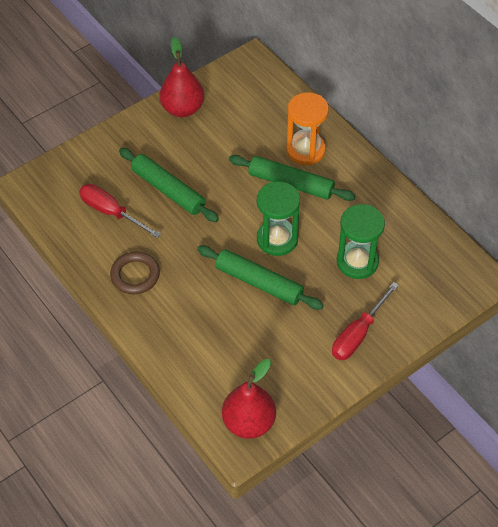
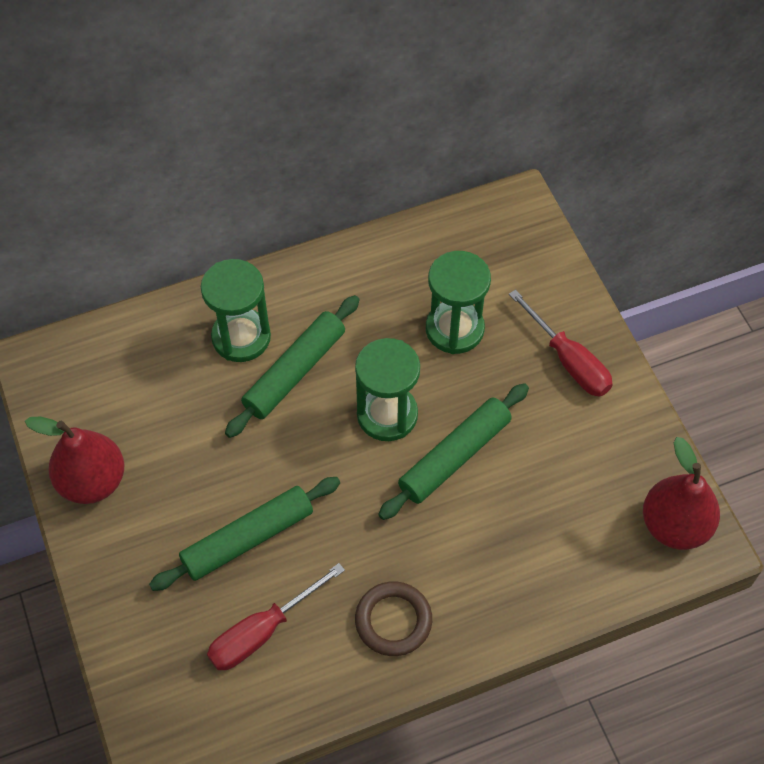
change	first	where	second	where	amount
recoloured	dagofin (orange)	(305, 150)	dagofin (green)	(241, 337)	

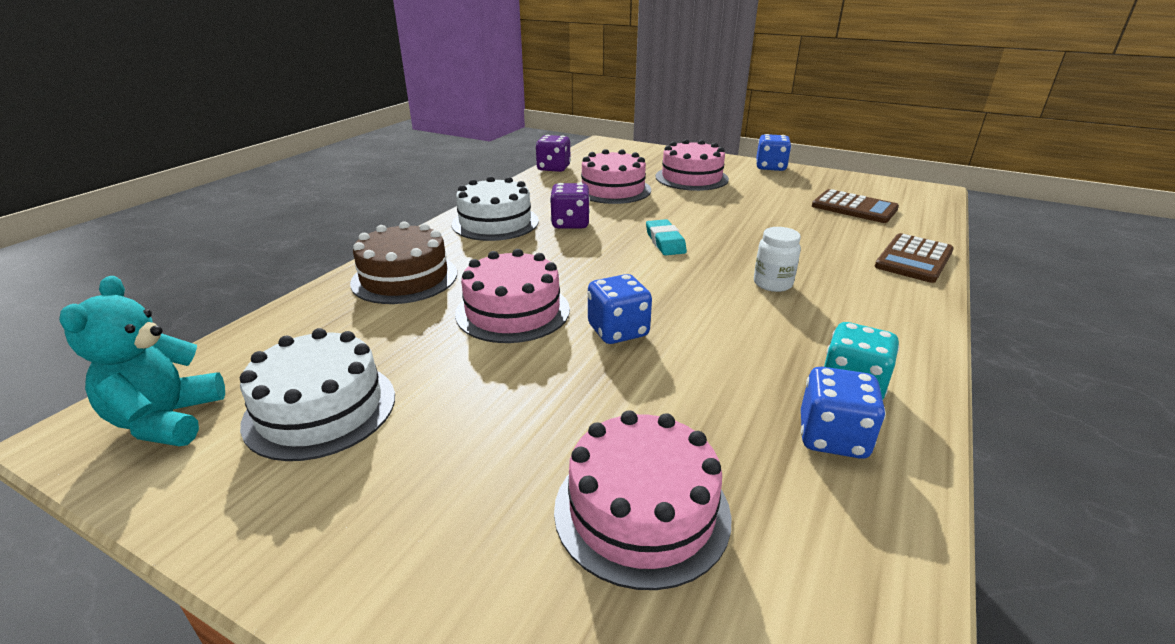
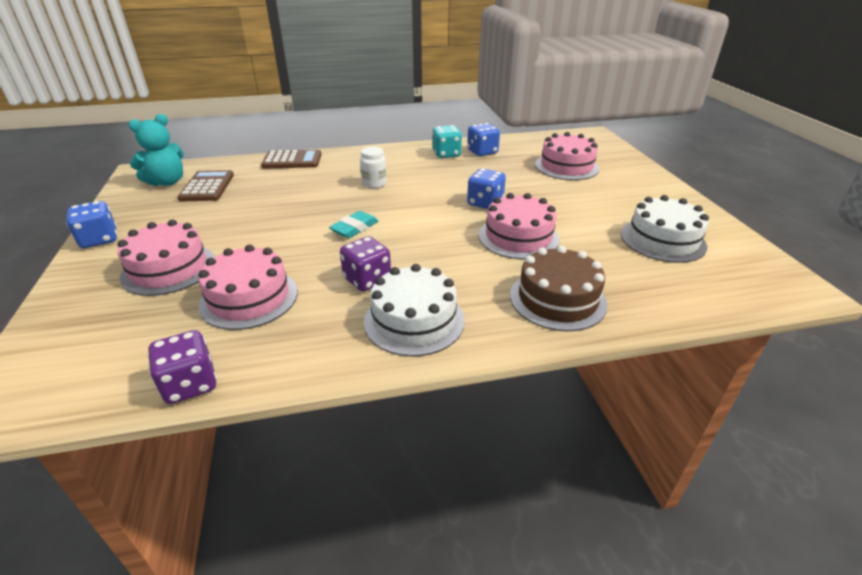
change	first	where	second	where	amount
moved	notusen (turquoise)	(167, 420)		(167, 182)	

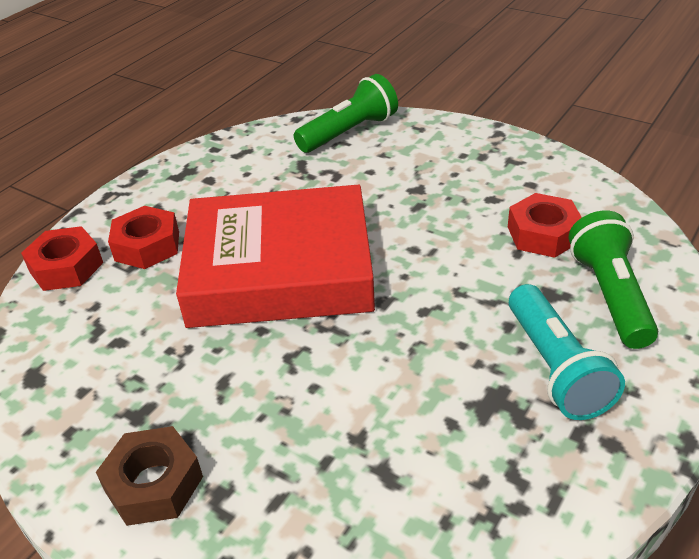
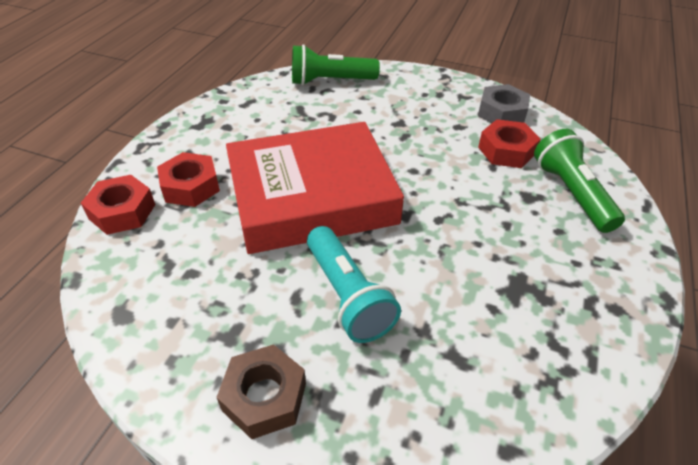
change	first	where	second	where	amount
turned	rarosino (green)	(349, 132)		(330, 81)	135 degrees counterclockwise
moved	rarosino (turquoise)	(555, 368)		(347, 296)	
added			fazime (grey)	(501, 113)	

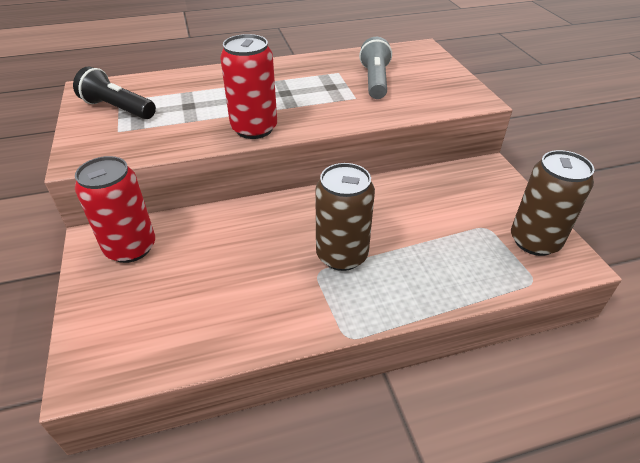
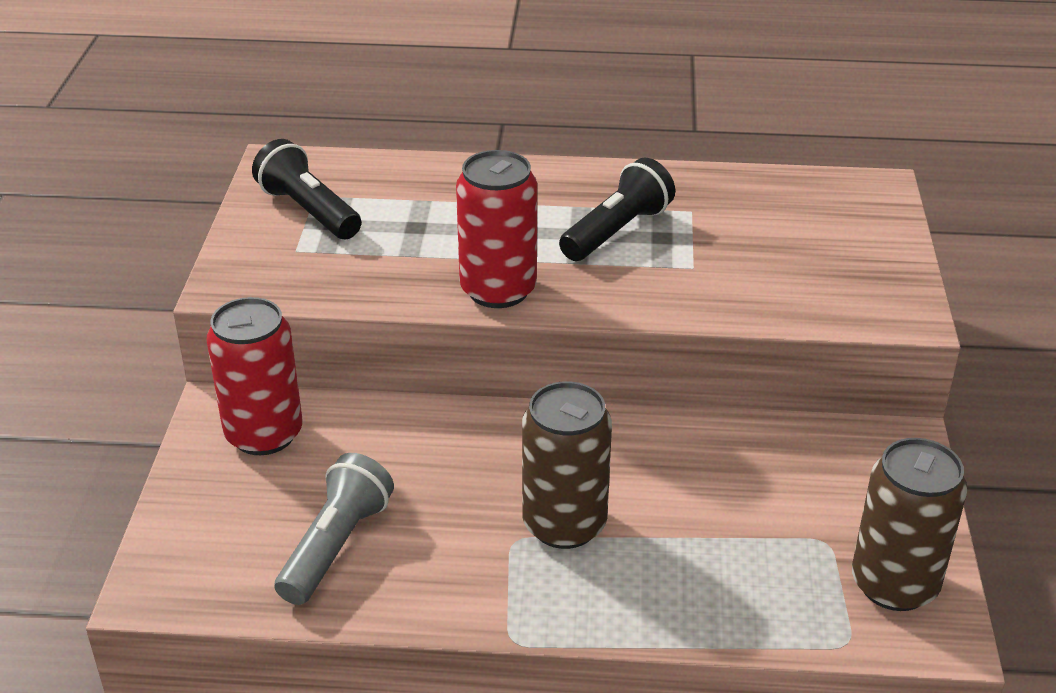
change	first	where	second	where	amount
moved	rarosino (grey)	(375, 81)		(336, 546)	
added			rarosino (black)	(616, 231)	

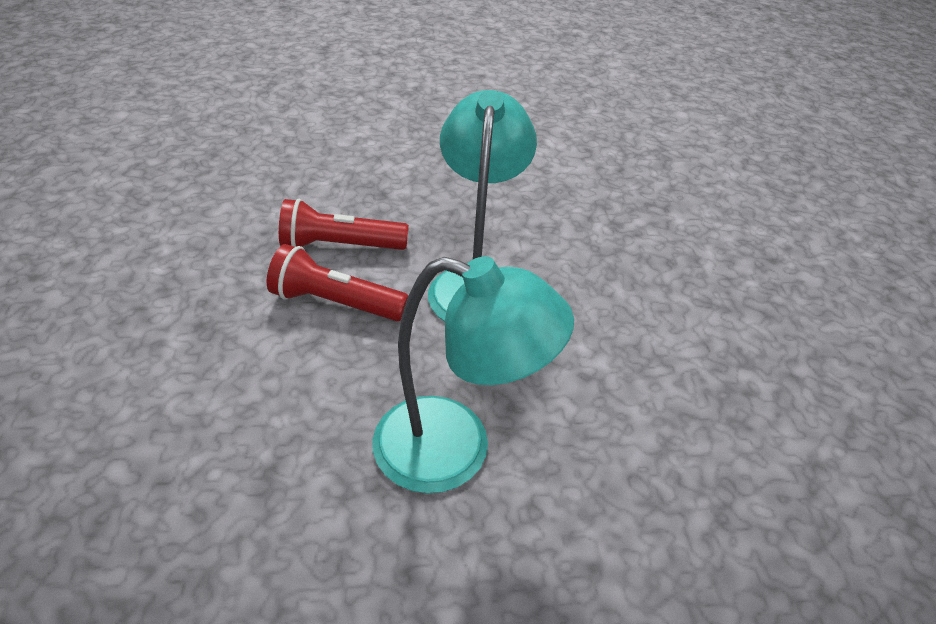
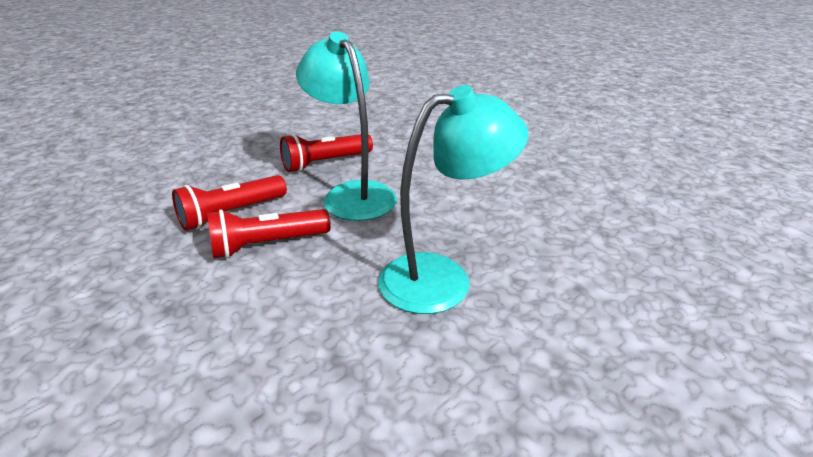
change	first	where	second	where	amount
added			rarosino (red)	(325, 163)	

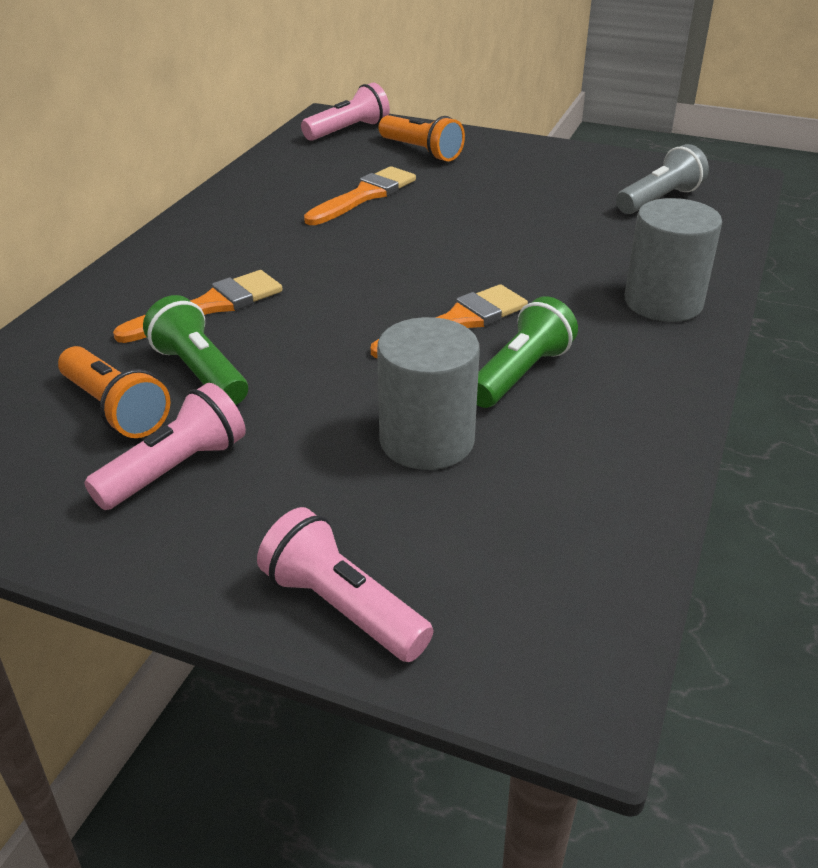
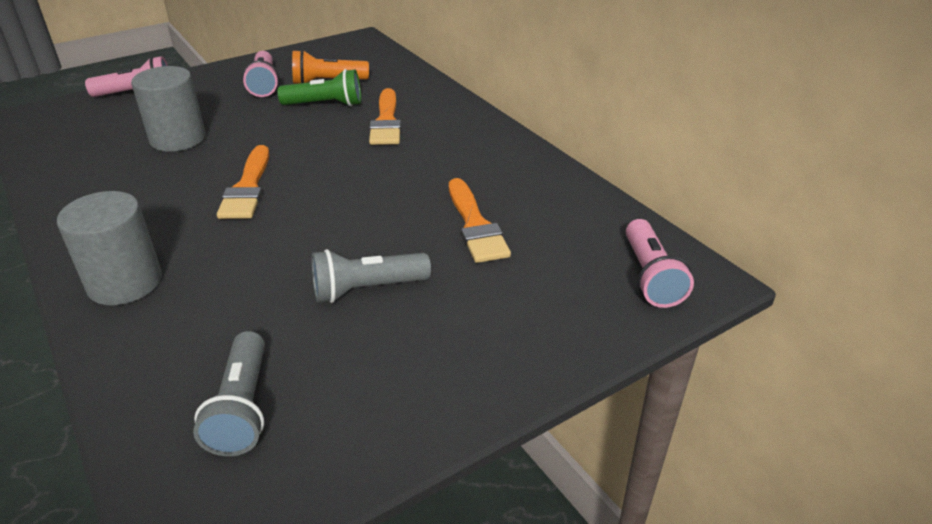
change	first	where	second	where	amount
added			rarosino (grey)	(367, 289)	
removed	rarosino (orange)	(421, 151)			
removed	rarosino (green)	(520, 374)			

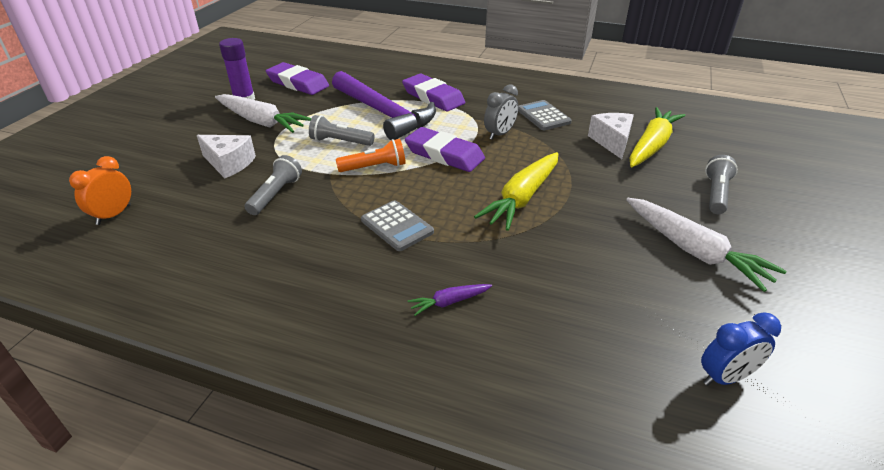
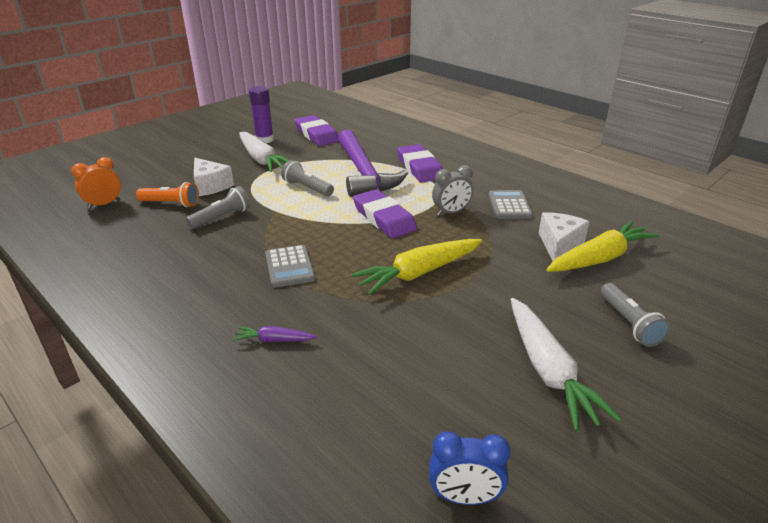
change	first	where	second	where	amount
moved	rarosino (orange)	(374, 167)		(171, 204)	
turned	rarosino (grey)	(716, 194)		(629, 323)	120 degrees clockwise

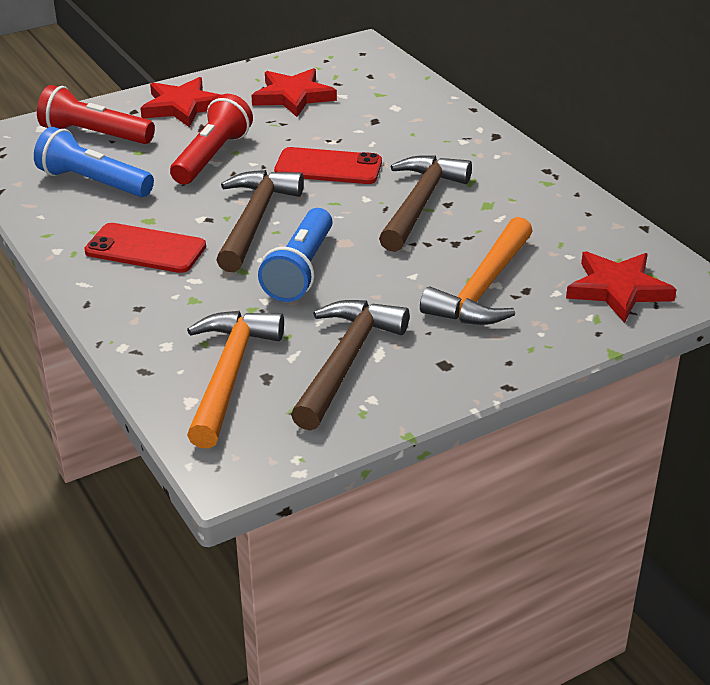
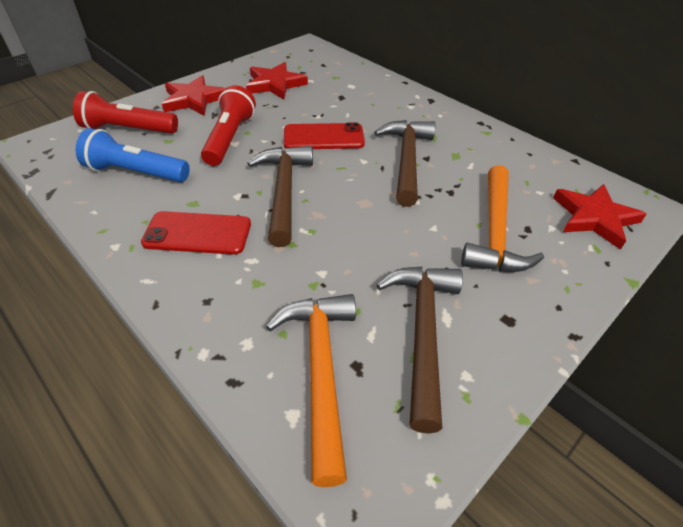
change	first	where	second	where	amount
removed	rarosino (blue)	(300, 270)			

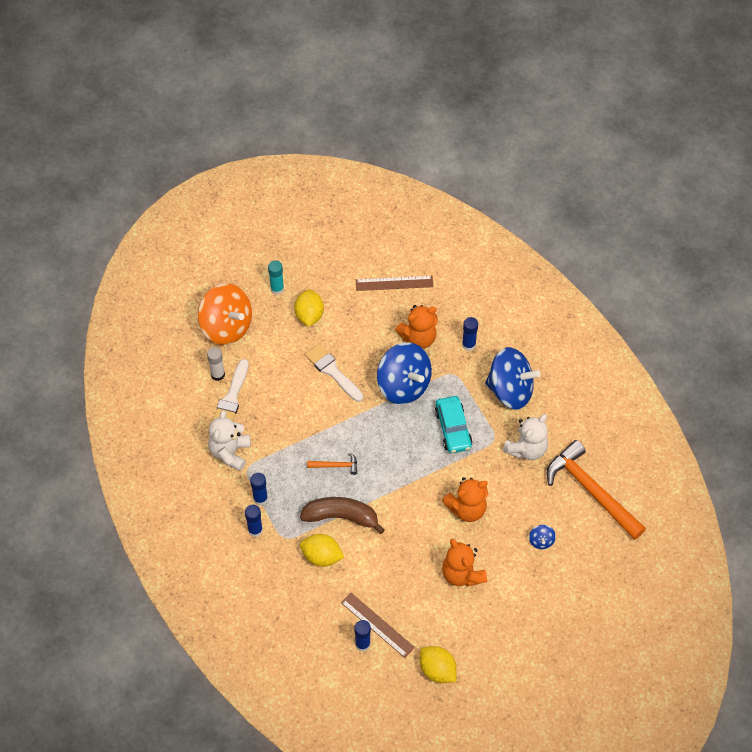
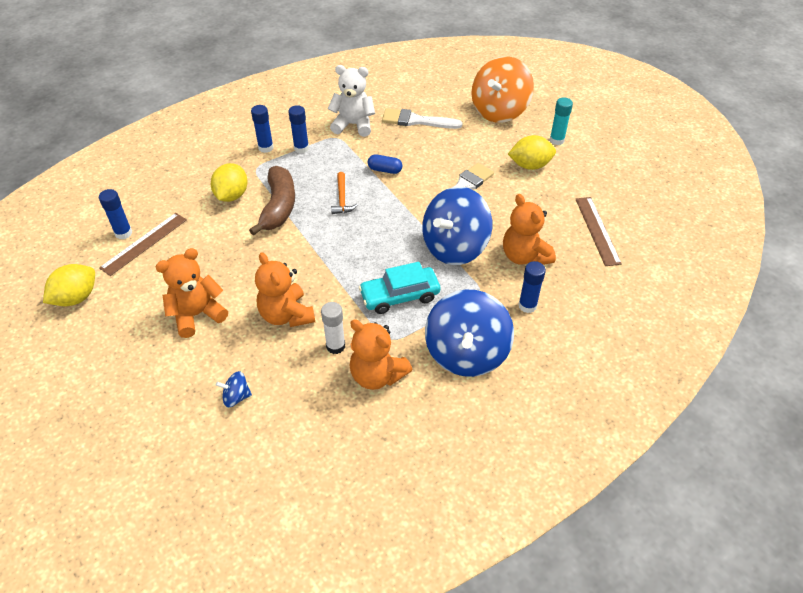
change	first	where	second	where	amount
moved	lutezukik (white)	(218, 374)		(335, 346)	
recoloured	notusen (white)	(526, 449)	notusen (orange)	(377, 375)	
added			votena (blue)	(385, 170)	
removed	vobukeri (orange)	(590, 490)			

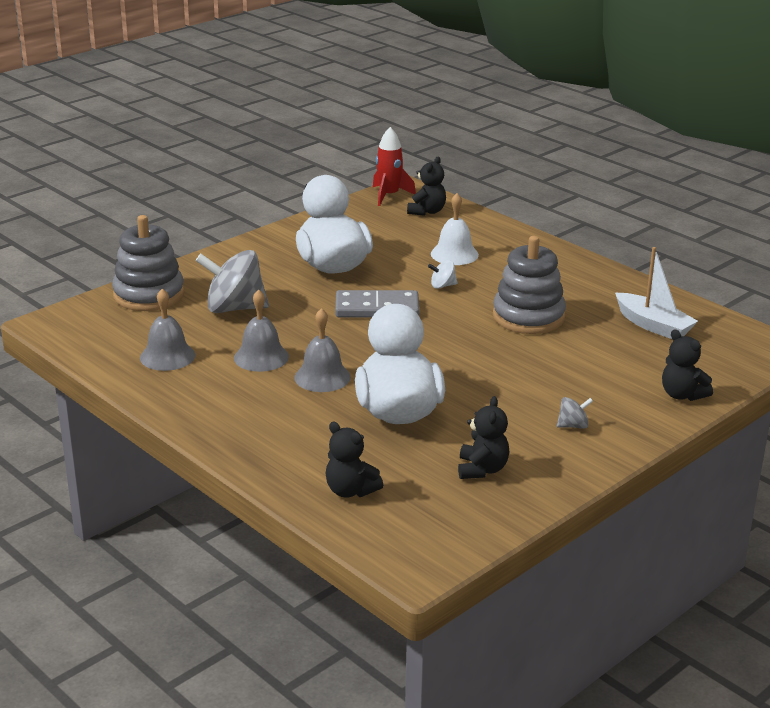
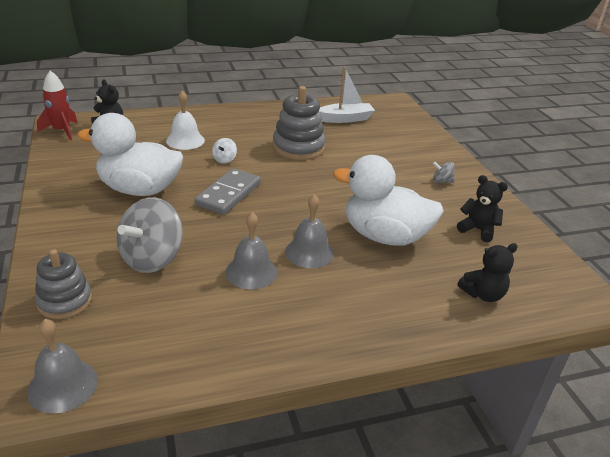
change	first	where	second	where	amount
moved	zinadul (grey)	(167, 356)		(63, 385)	
resized	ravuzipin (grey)	(149, 295)		(65, 301)	x0.66
turned	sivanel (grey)	(573, 426)		(441, 181)	90 degrees counterclockwise
removed	notusen (black)	(682, 395)			

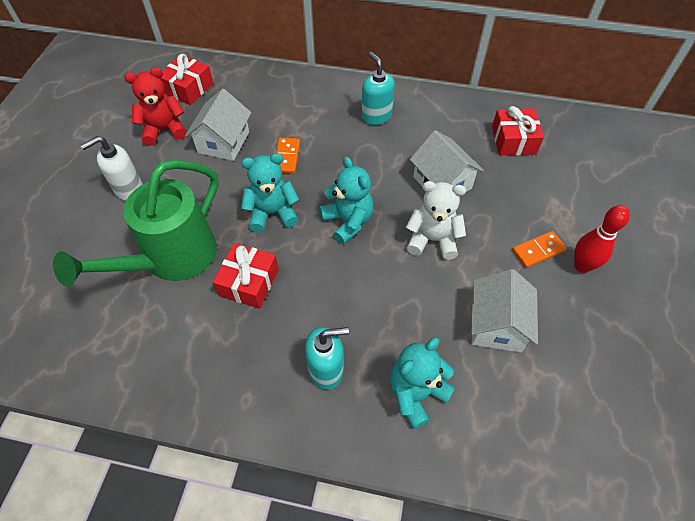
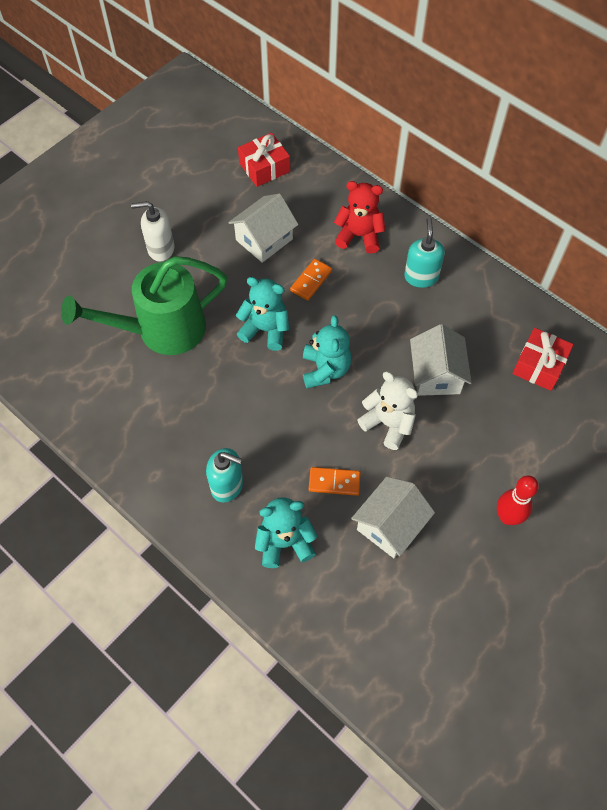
change	first	where	second	where	amount
moved	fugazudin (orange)	(538, 251)		(334, 482)	
moved	notusen (red)	(164, 130)		(359, 236)	
removed	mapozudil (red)	(249, 282)			

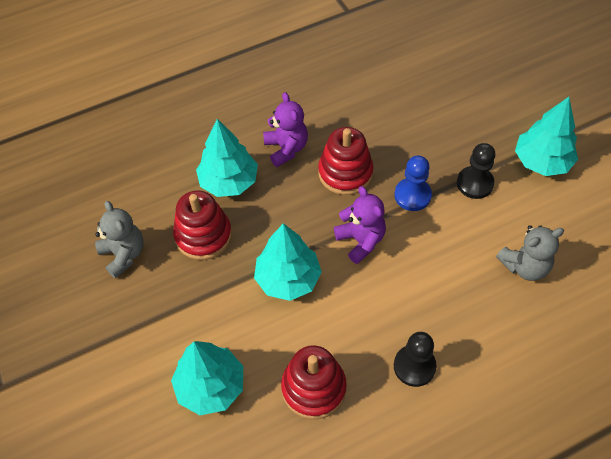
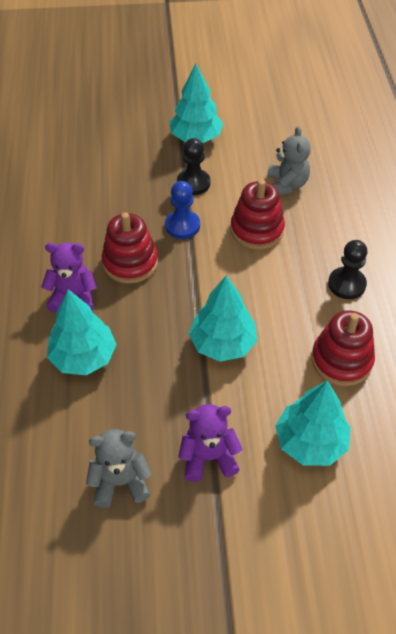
change	first	where	second	where	amount
moved	notusen (purple)	(361, 240)		(208, 457)	
moved	ravuzipin (red)	(203, 235)		(257, 230)	

